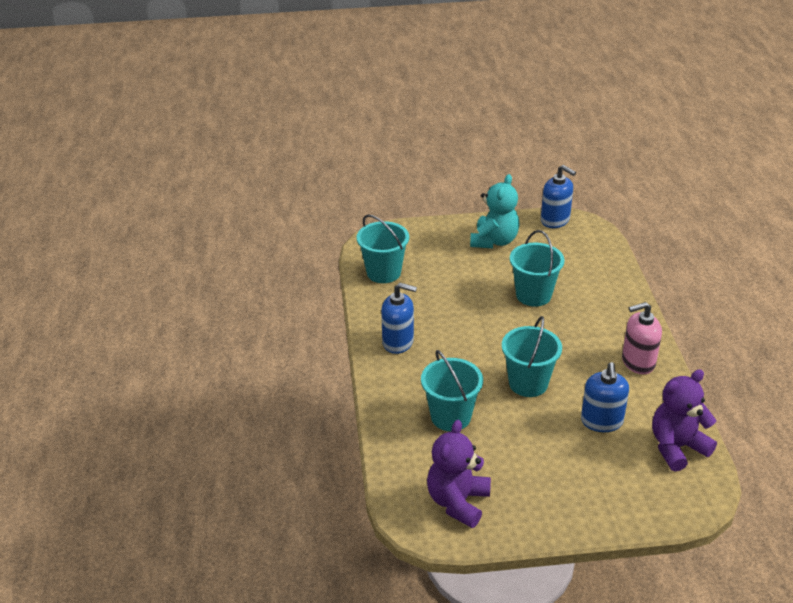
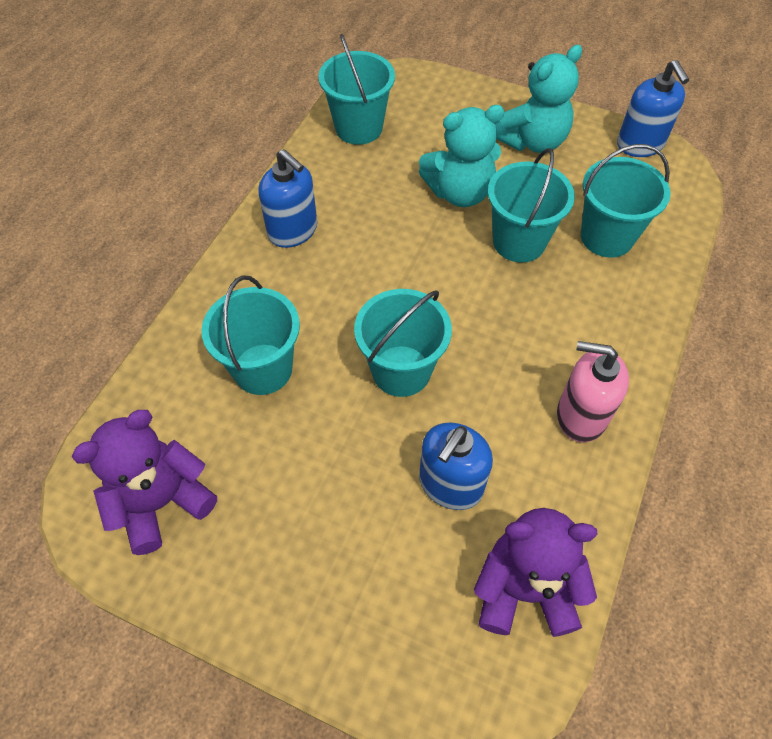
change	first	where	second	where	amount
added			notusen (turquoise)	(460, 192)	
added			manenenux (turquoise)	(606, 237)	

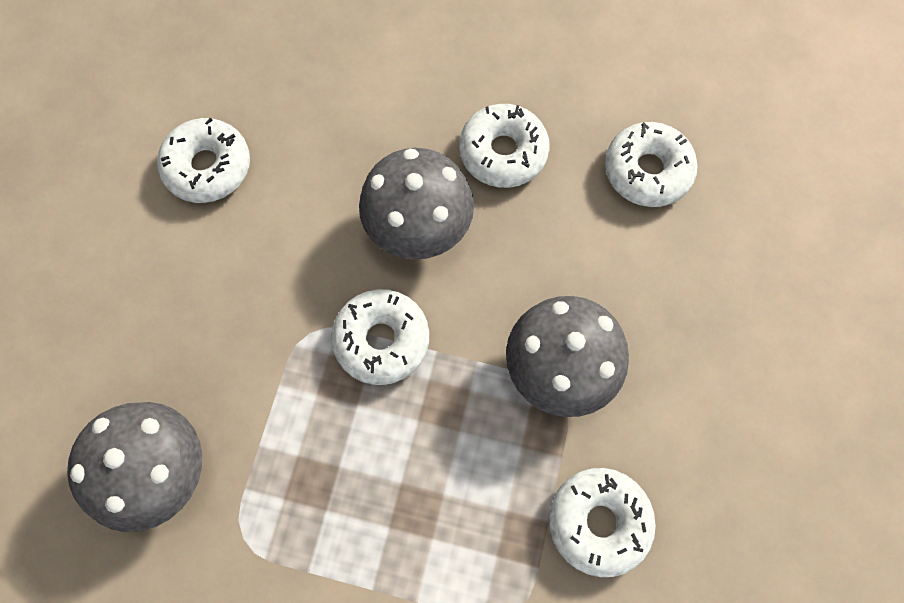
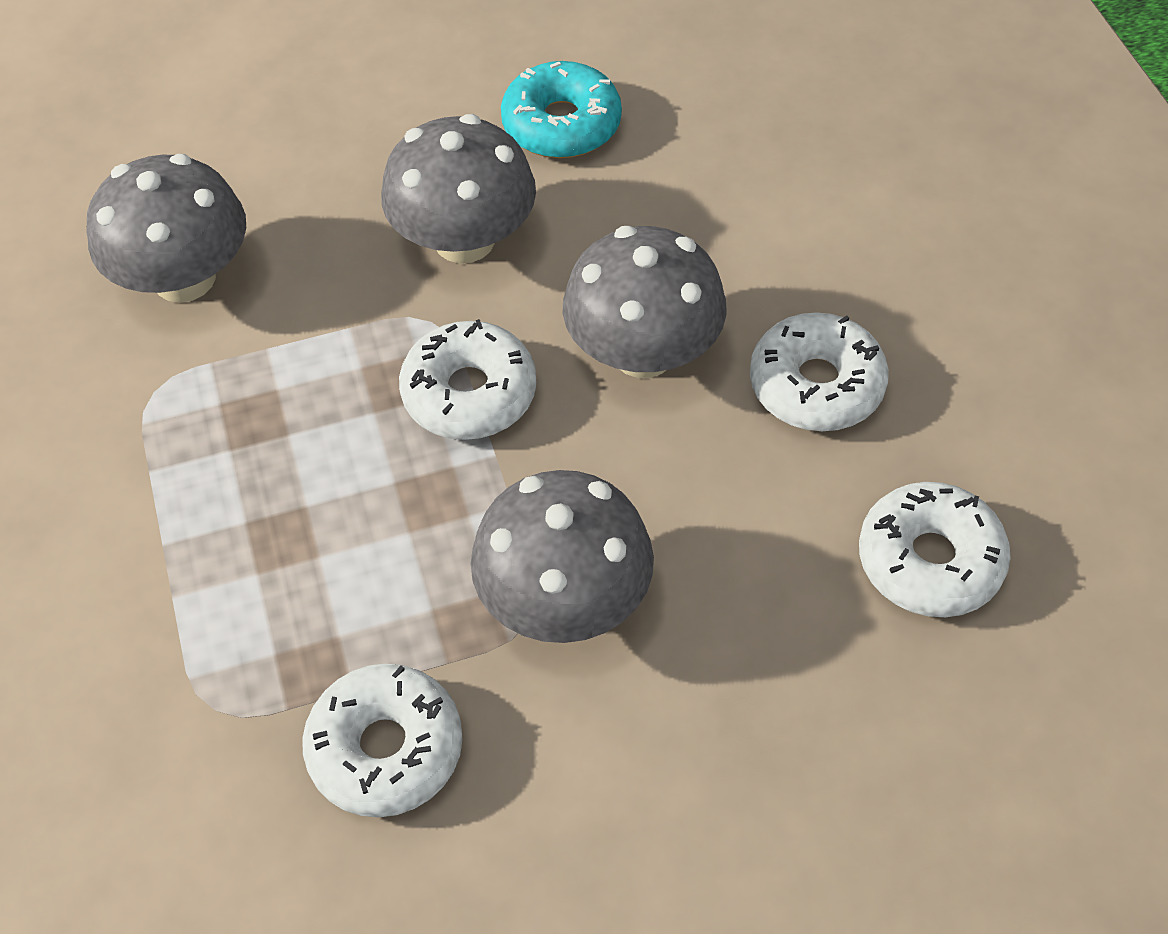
change	first	where	second	where	amount
added			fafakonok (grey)	(464, 239)	
recoloured	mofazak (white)	(208, 167)	mofazak (turquoise)	(561, 124)	

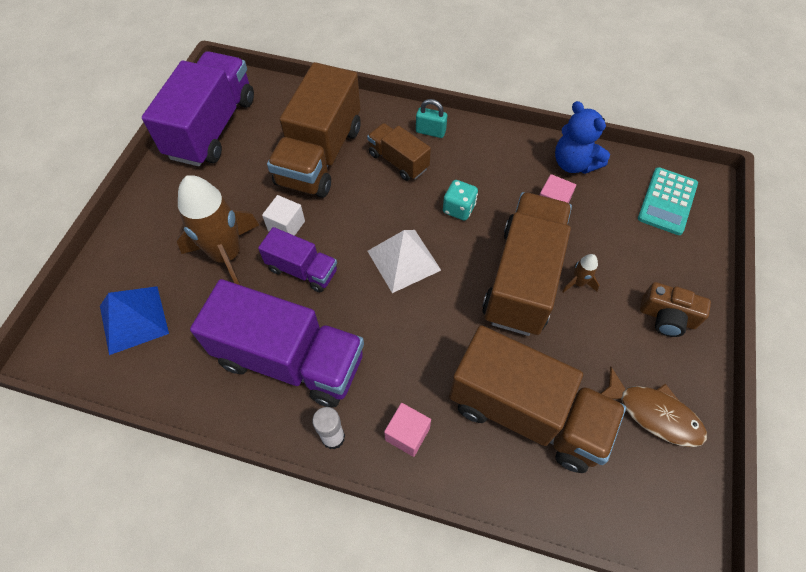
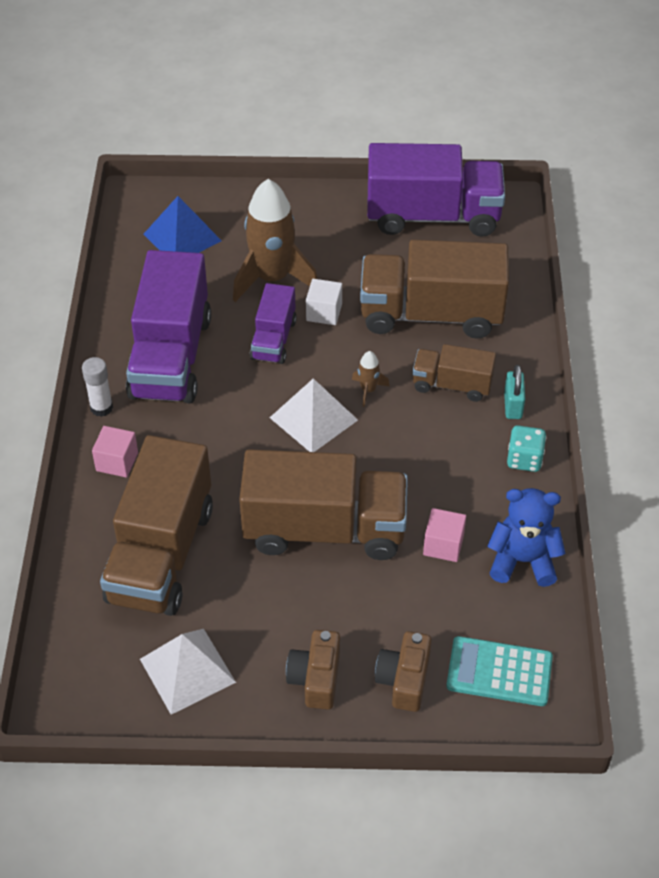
change	first	where	second	where	amount
replaced	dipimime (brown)	(654, 414)	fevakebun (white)	(187, 670)	
moved	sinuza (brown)	(578, 283)		(368, 390)	
added			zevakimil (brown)	(404, 679)	
turned	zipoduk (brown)	(398, 161)		(452, 385)	105 degrees counterclockwise
turned	notusen (blue)	(574, 163)		(522, 561)	60 degrees clockwise
moved	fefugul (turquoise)	(458, 209)		(524, 459)	

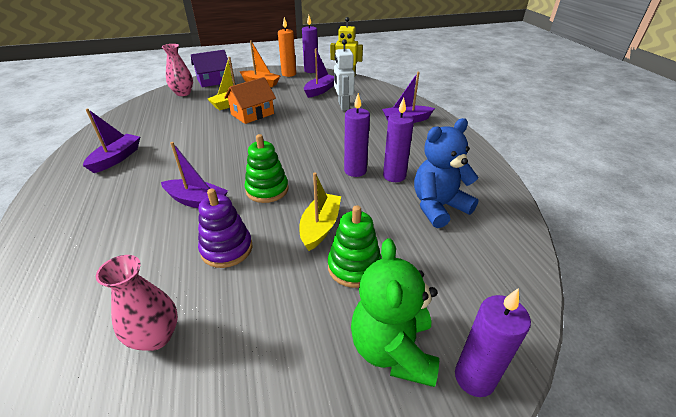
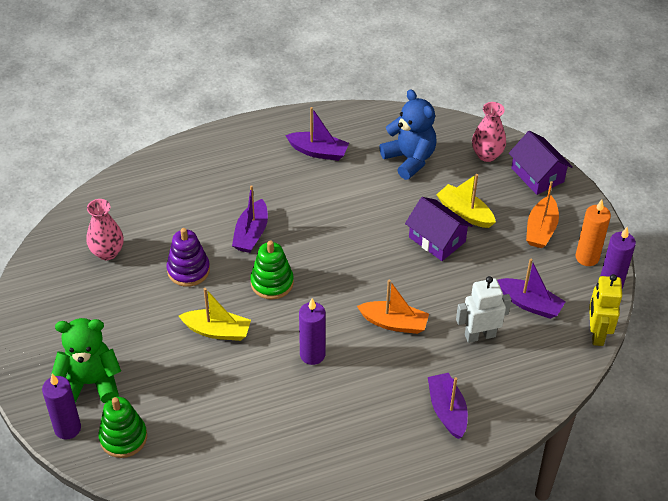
change	first	where	second	where	amount
moved	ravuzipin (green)	(354, 267)		(123, 437)	
added			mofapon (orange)	(394, 323)	
moved	notusen (blue)	(438, 207)		(409, 159)	
recoloured	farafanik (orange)	(252, 114)	farafanik (purple)	(437, 239)	
removed	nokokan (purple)	(394, 176)			

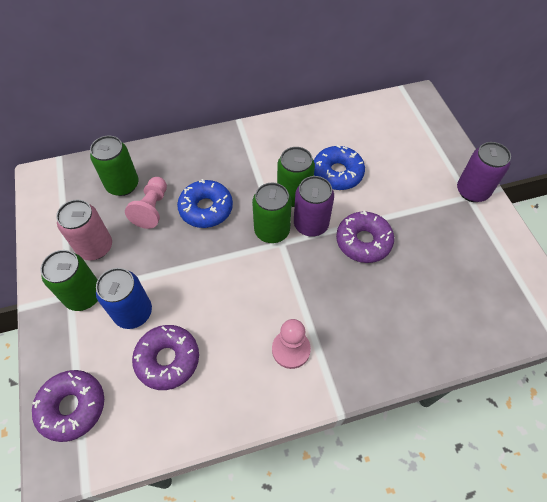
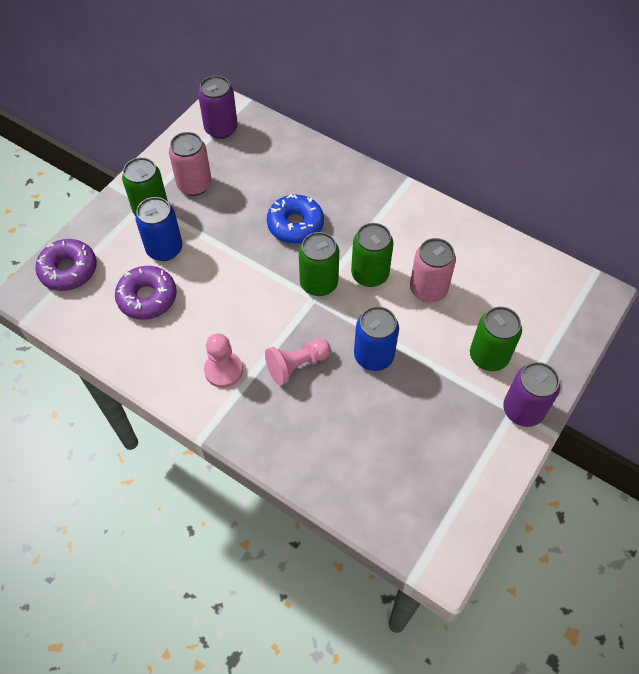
change	first	where	second	where	amount
moved	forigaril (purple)	(311, 224)		(221, 129)	
moved	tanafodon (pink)	(152, 209)		(297, 365)	
replaced	mofazak (purple)	(363, 241)	forigaril (blue)	(373, 356)	
replaced	mofazak (blue)	(337, 173)	forigaril (pink)	(428, 289)	
moved	forigaril (green)	(122, 185)		(488, 356)	

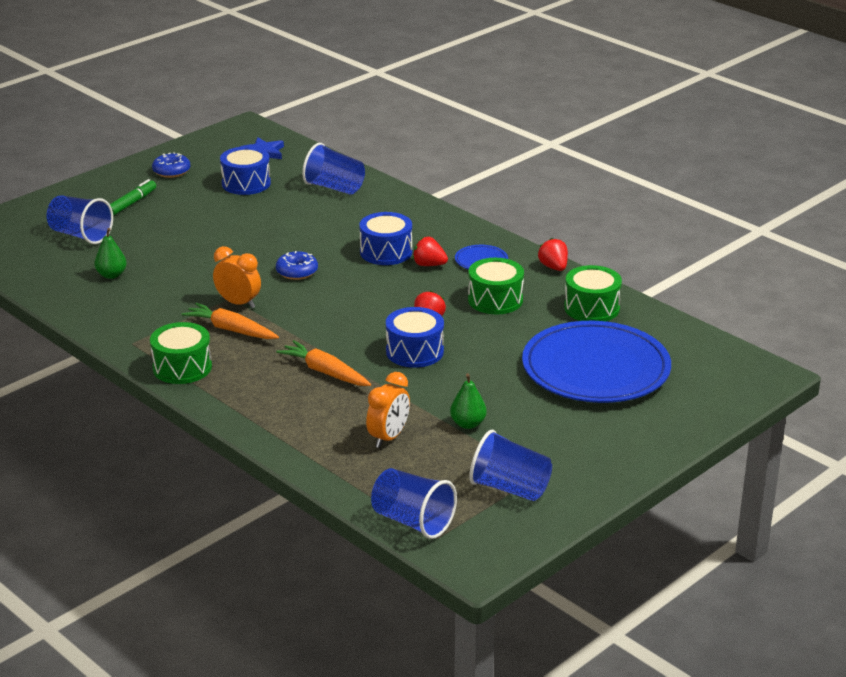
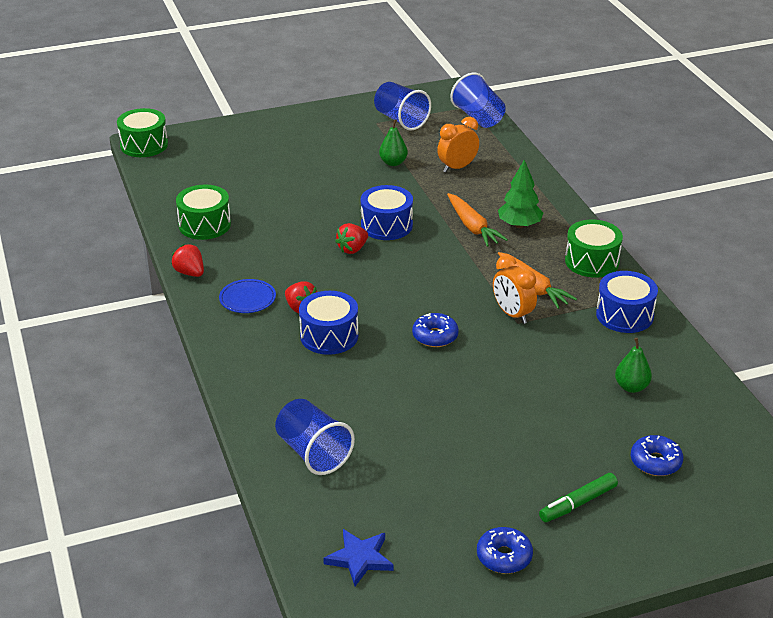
change	first	where	second	where	amount
moved	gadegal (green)	(495, 300)		(144, 145)	
turned	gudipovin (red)	(553, 267)		(190, 273)	135 degrees clockwise
added			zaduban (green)	(519, 225)	
moved	gadegal (blue)	(246, 183)		(624, 315)	
replaced	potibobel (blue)	(80, 235)	mofazak (blue)	(655, 462)	
removed	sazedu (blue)	(595, 369)			

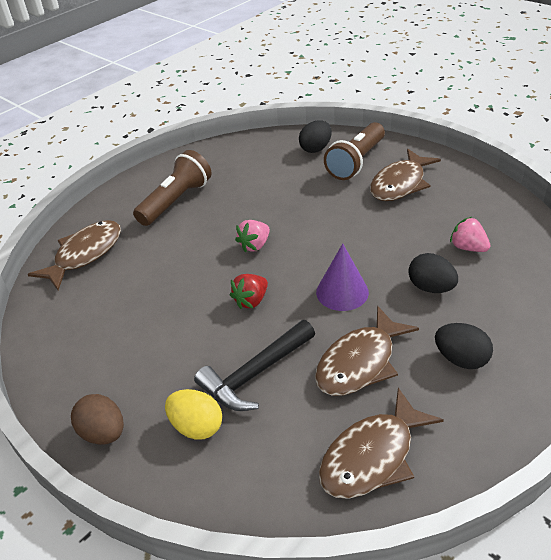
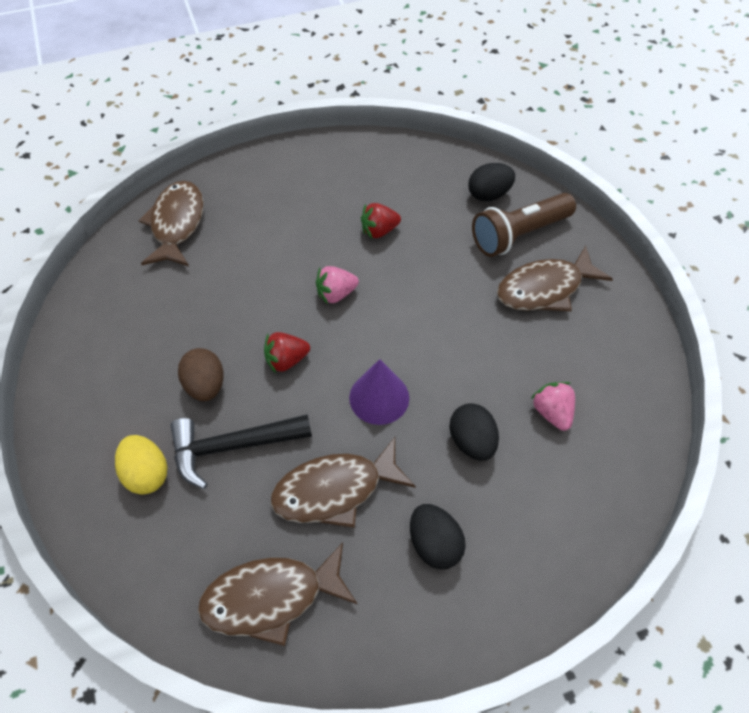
change	first	where	second	where	amount
turned	dipimime (brown)	(85, 254)		(177, 224)	60 degrees counterclockwise
moved	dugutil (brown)	(103, 433)		(206, 385)	
added			gudipovin (red)	(379, 231)	
removed	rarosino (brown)	(176, 201)			

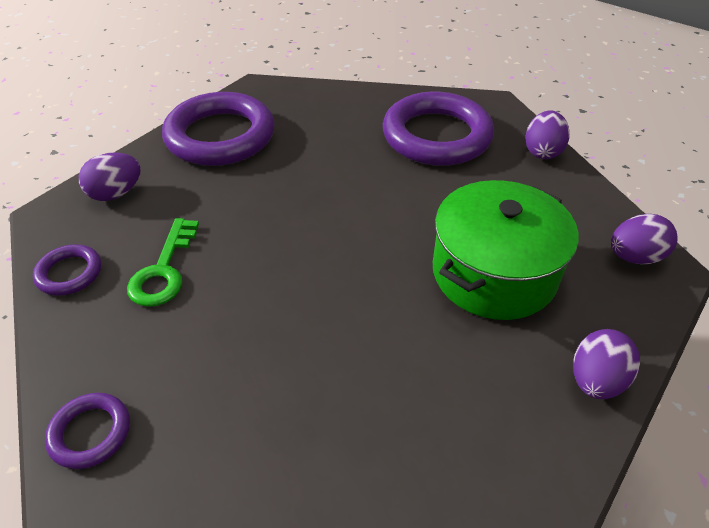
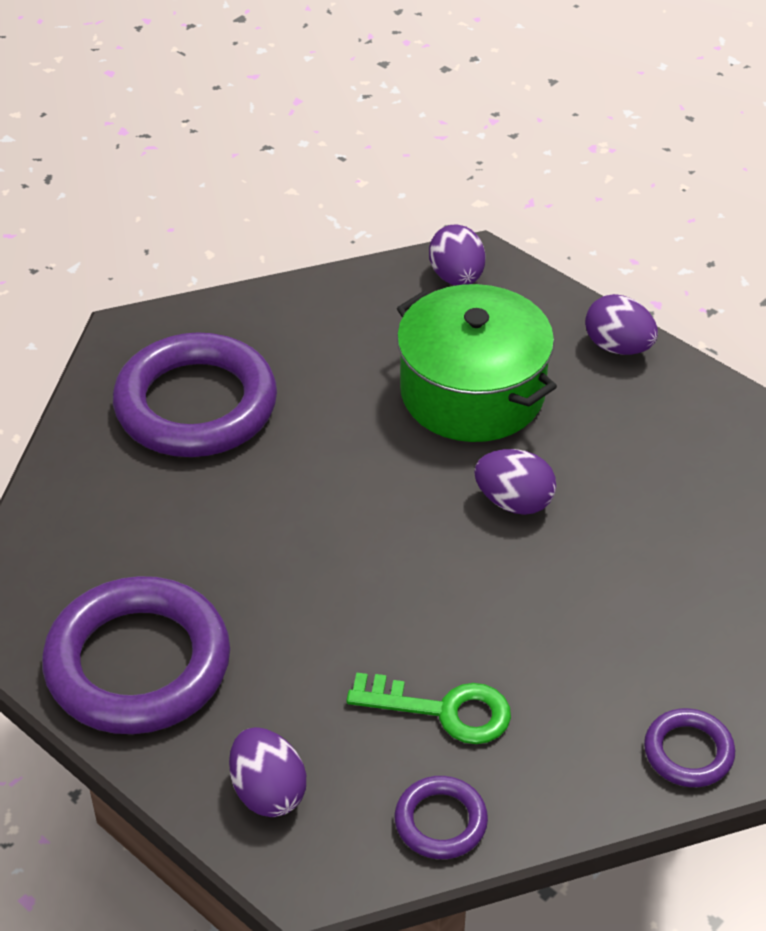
change	first	where	second	where	amount
moved	dugutil (purple)	(542, 151)		(514, 502)	

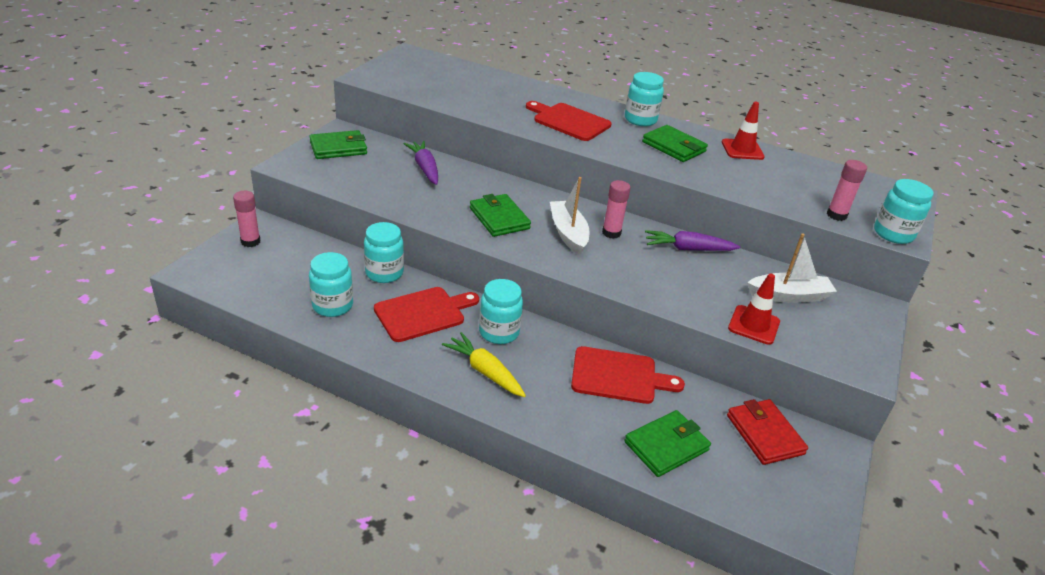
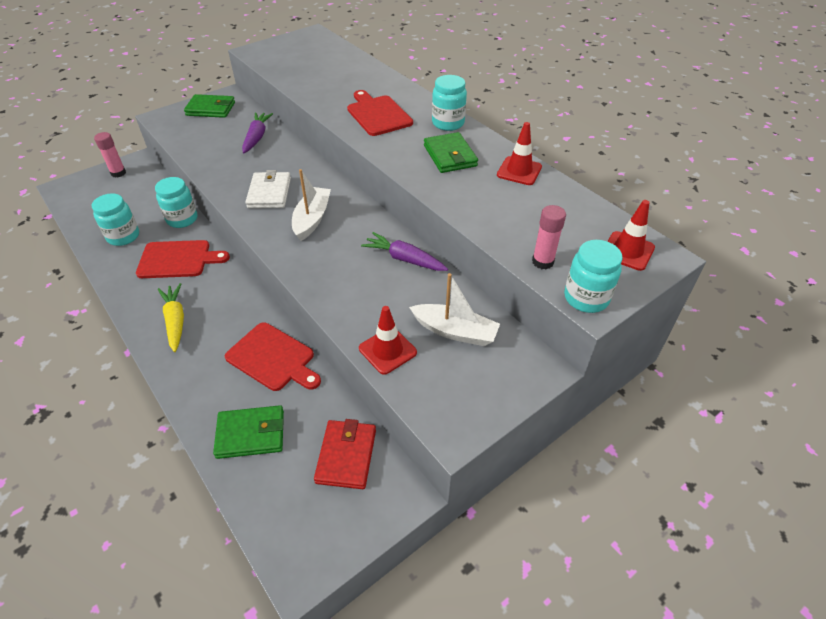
change	first	where	second	where	amount
recoloured	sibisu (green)	(499, 218)	sibisu (white)	(269, 193)	
added			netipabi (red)	(627, 251)	
removed	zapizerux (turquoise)	(499, 332)			
removed	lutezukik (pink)	(611, 233)			

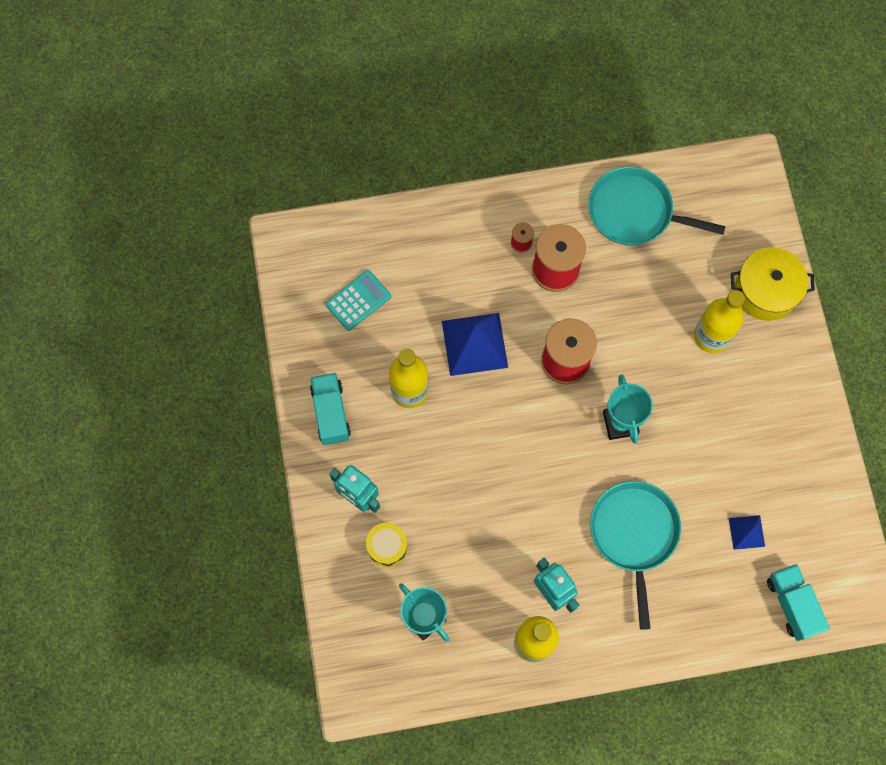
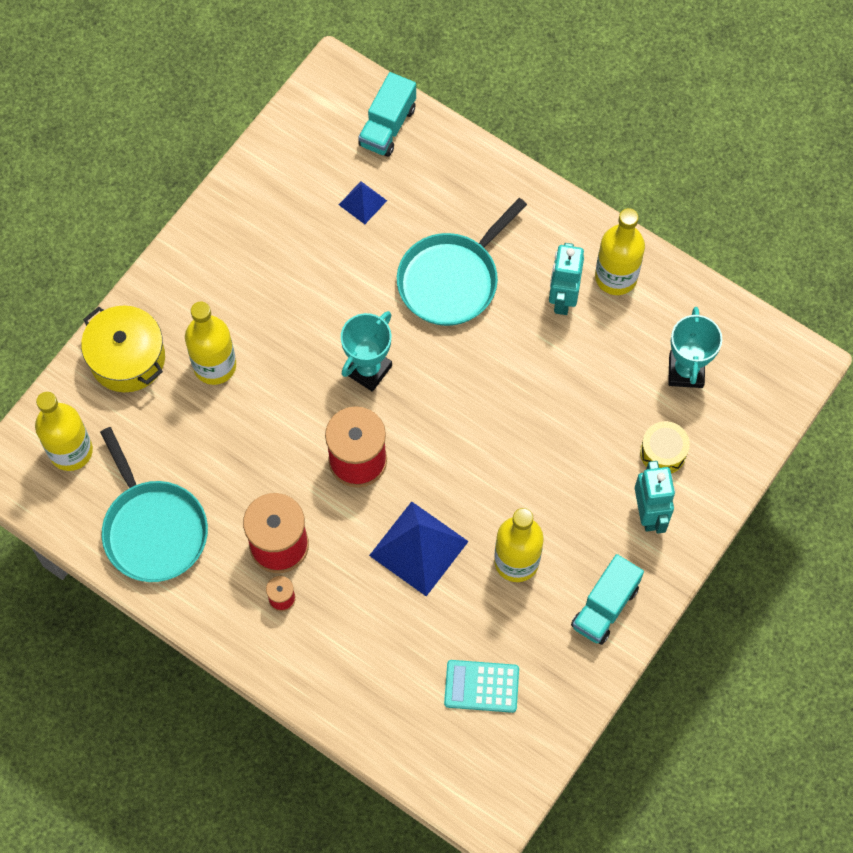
change	first	where	second	where	amount
added			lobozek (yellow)	(71, 451)	

